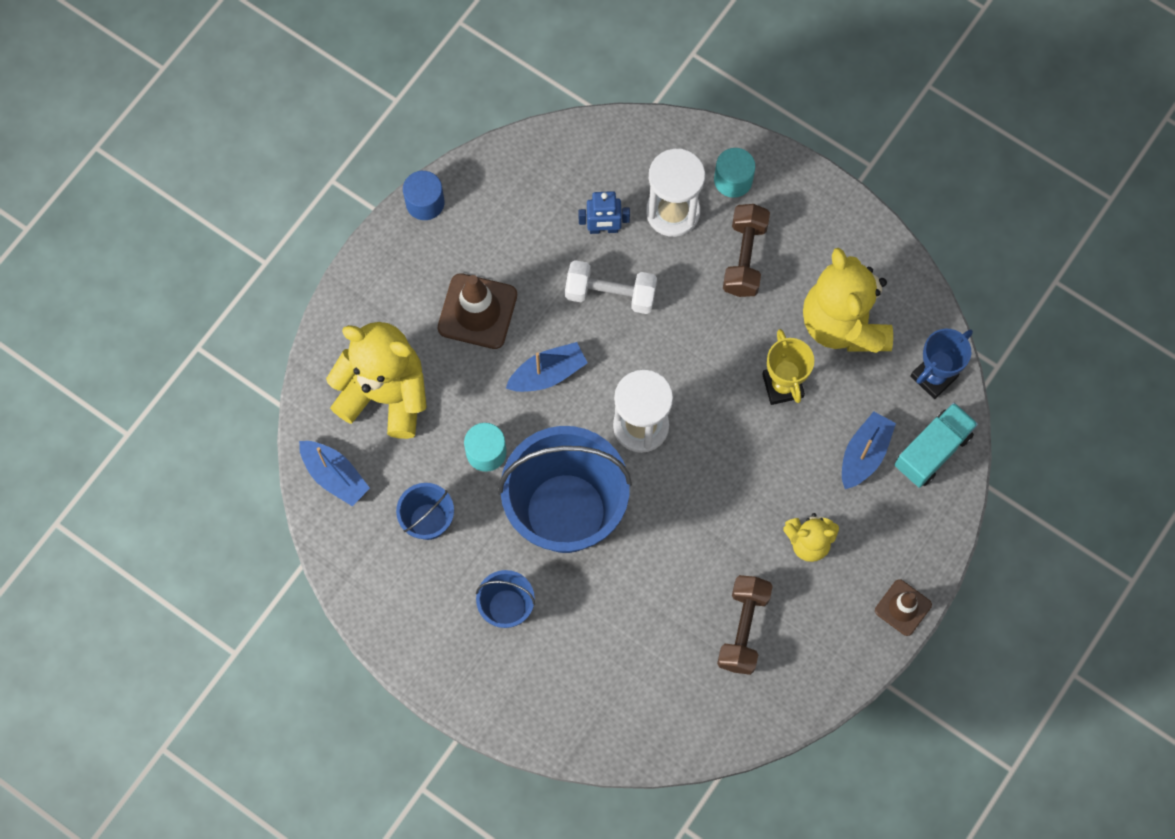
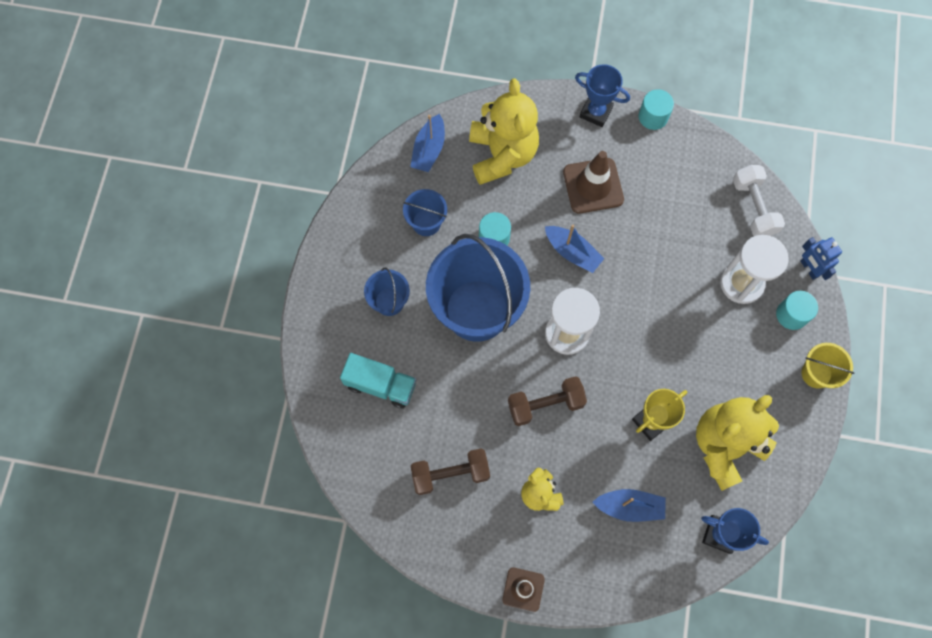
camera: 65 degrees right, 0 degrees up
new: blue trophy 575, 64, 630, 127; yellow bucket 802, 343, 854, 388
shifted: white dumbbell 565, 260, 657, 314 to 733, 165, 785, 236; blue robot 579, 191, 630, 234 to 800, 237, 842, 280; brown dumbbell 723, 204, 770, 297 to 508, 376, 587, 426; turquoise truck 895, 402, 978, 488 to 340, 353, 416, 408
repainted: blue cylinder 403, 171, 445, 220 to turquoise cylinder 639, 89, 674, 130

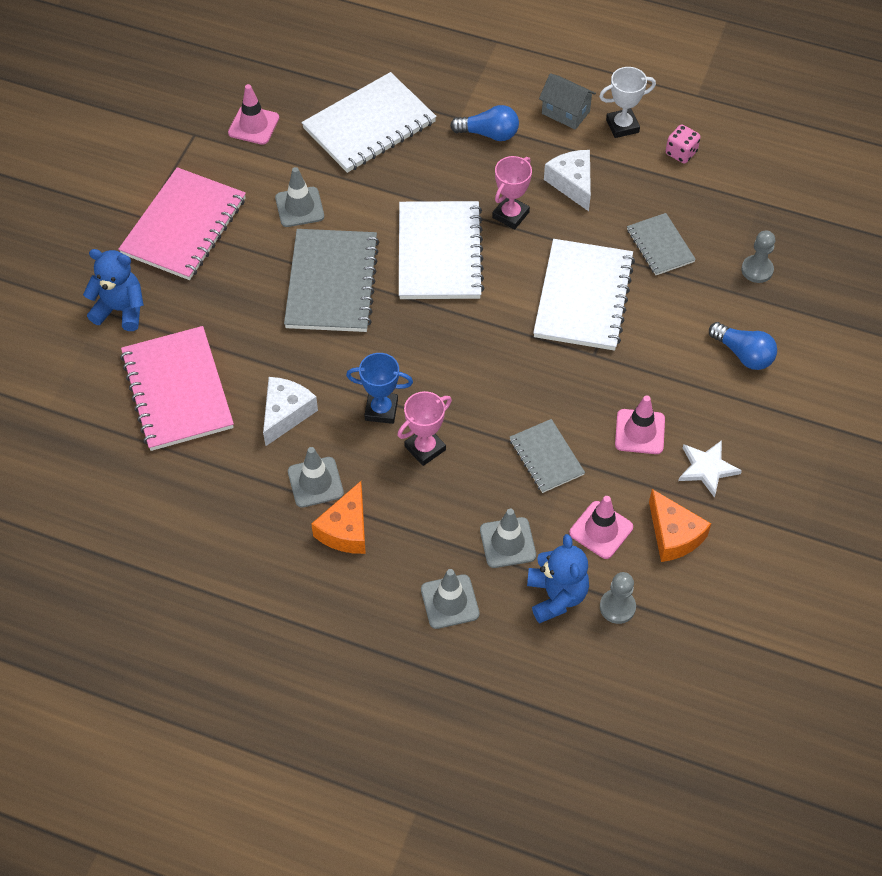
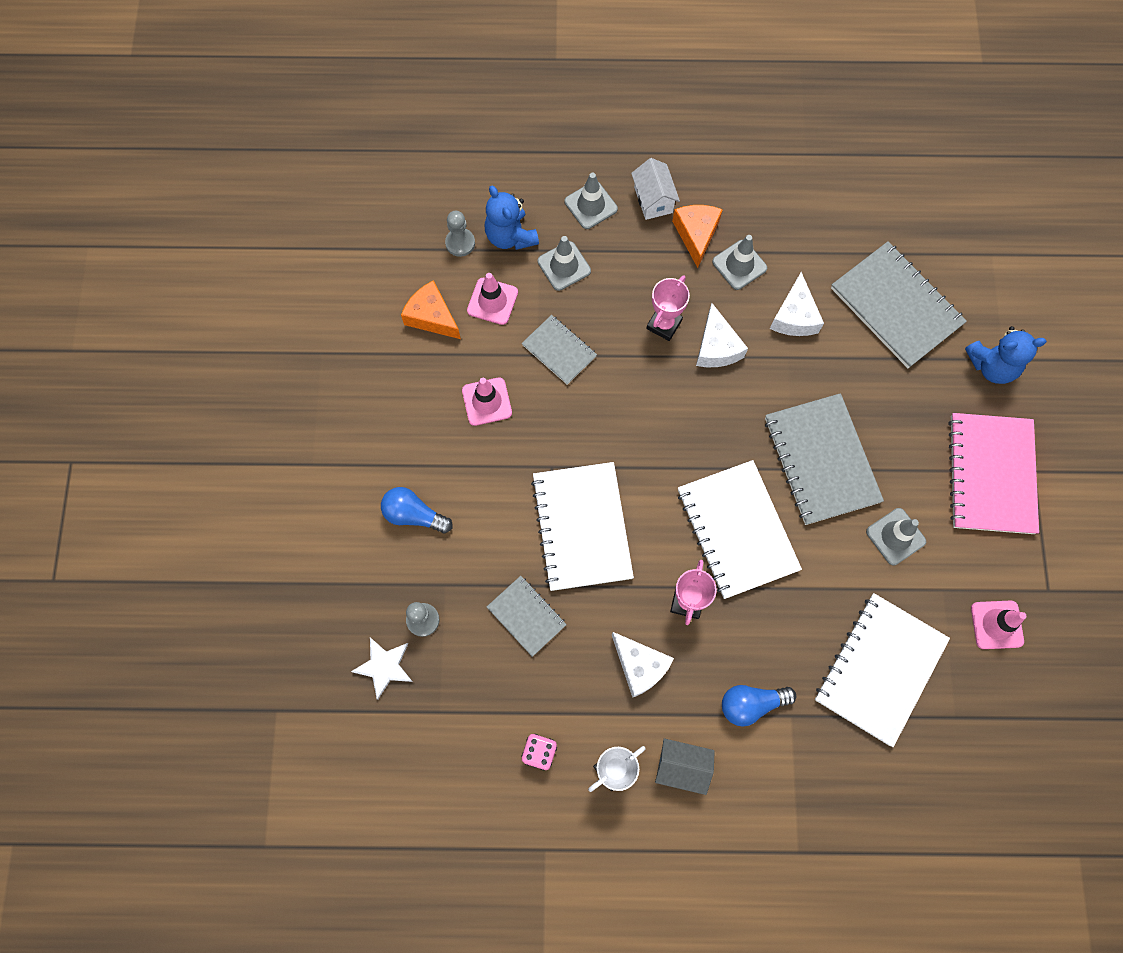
camera: 160 degrees right, 15 degrees up
new: white house 631, 158, 680, 220
shifted: white star 678, 440, 742, 498 to 351, 638, 413, 700
swapped: blue trophy 346, 353, 413, 424 to white cheese 696, 303, 748, 367
repainted: pink notebook 120, 326, 234, 451 to grey notebook 831, 241, 967, 368

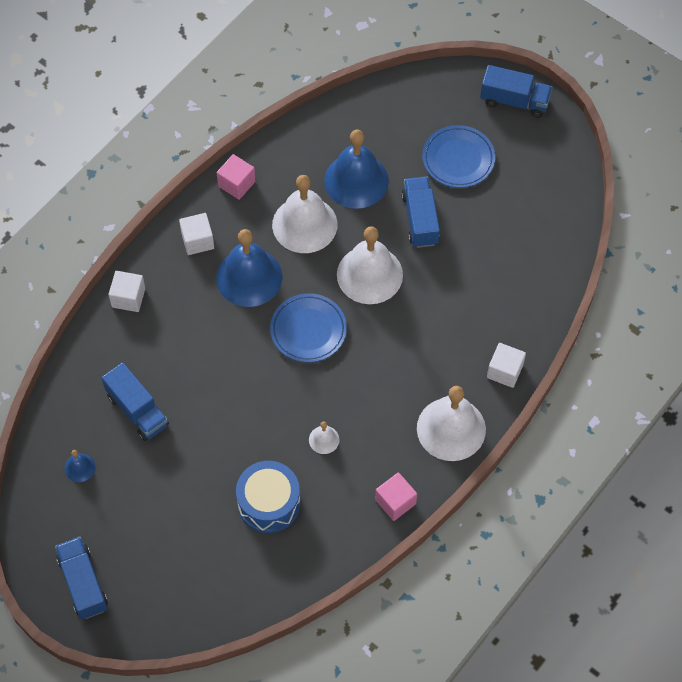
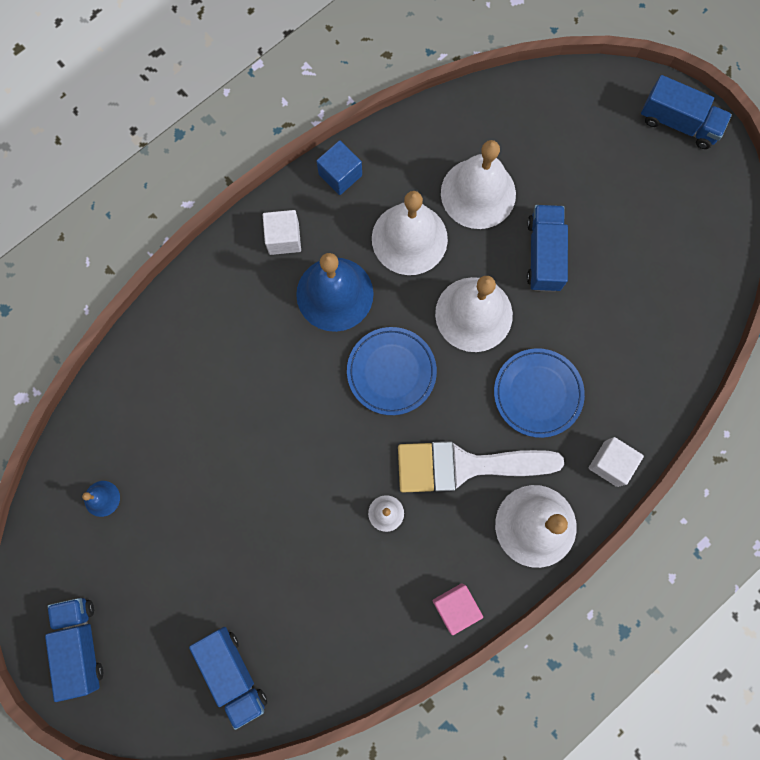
camera: 10 degrees right, 15 degrees up
gone: white cube 108, 271, 145, 312; blue drum 236, 461, 300, 533
new: white brush 398, 441, 564, 493
shifted: blue truck 102, 362, 169, 441 to 189, 627, 267, 730; blue plate 422, 125, 495, 188 to 494, 348, 585, 438
repainted: pink cube 217, 154, 256, 200 to blue cube 316, 140, 362, 195; blue bell 324, 130, 389, 209 to white bell 441, 140, 516, 229

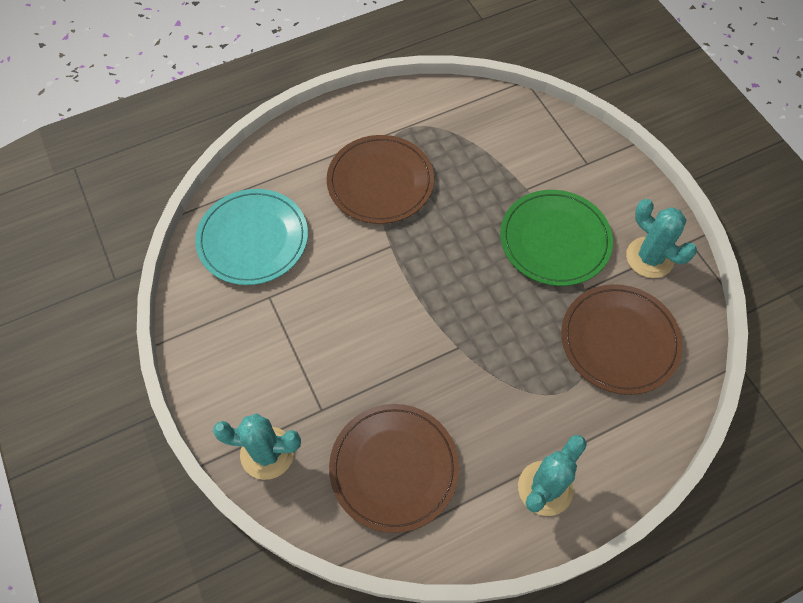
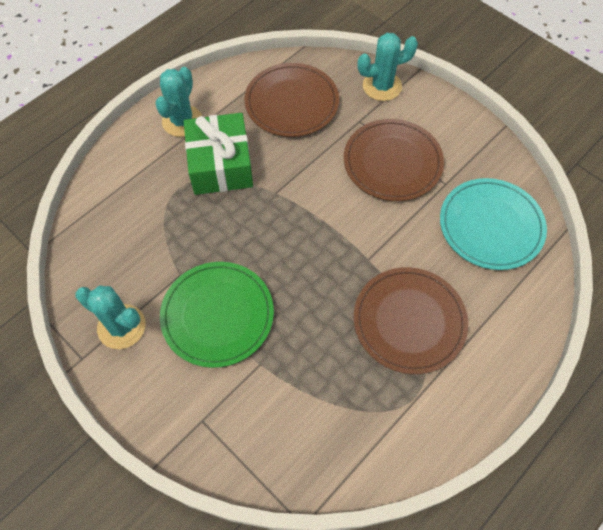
camera: 160 degrees right, 0 degrees up
new: green gift 184, 113, 253, 195
shifted: brown plate 561, 284, 683, 395 to 344, 119, 444, 201

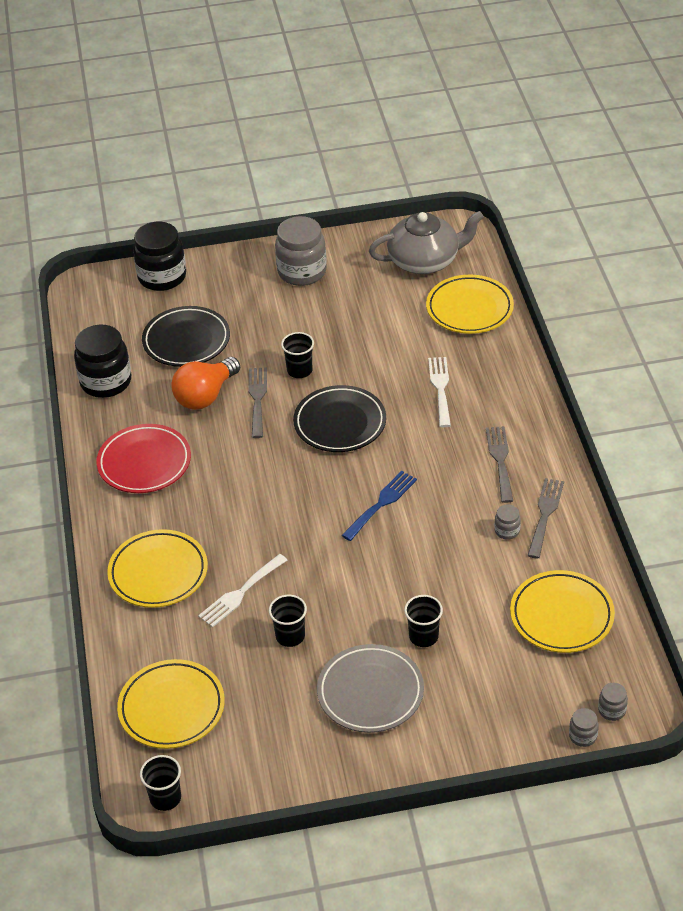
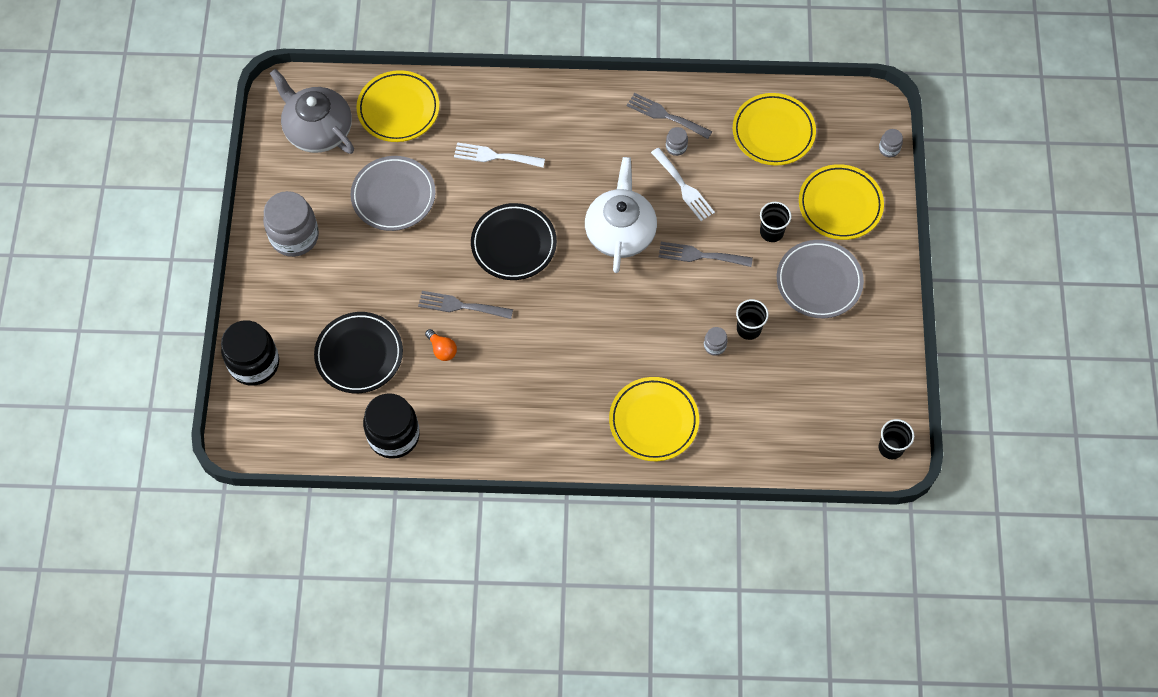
camera: 80 degrees left, 20 degrees up
gone: red plate 96, 424, 191, 493; black cup 281, 332, 314, 378
new: grey plate 350, 156, 436, 231
shifted: yellow plate 117, 659, 225, 749 to 799, 164, 884, 240; white fork 198, 554, 288, 628 to 651, 148, 715, 221; grey fork 486, 426, 513, 503 to 659, 242, 753, 267; grey jar 598, 683, 628, 721 to 704, 327, 728, 356
swapped: blue fork 341, 471, 417, 541 to white teapot 585, 157, 657, 273
rotated: grey teapot 369, 211, 484, 274 = 270, 69, 354, 154 45 degrees counterclockwise
scaled: orange light bulb 171, 357, 240, 410 = 425, 329, 457, 361 x0.51

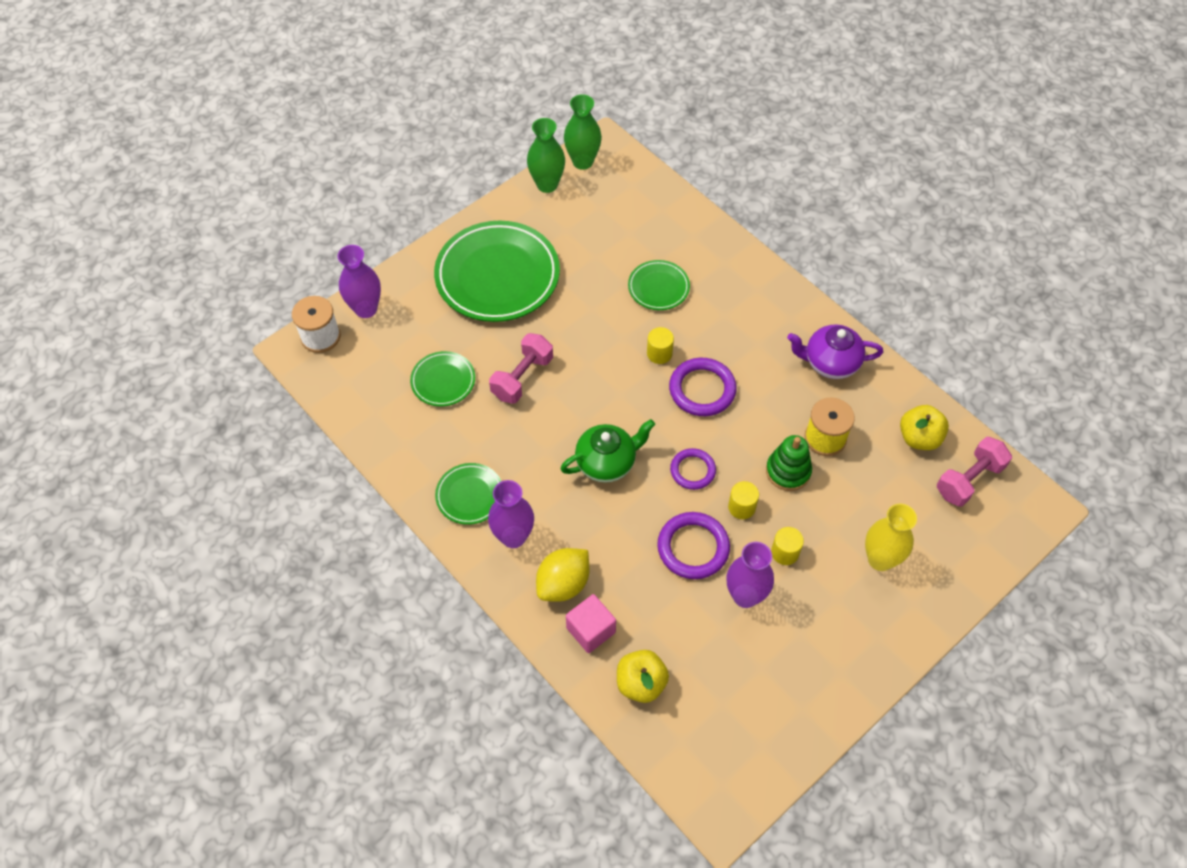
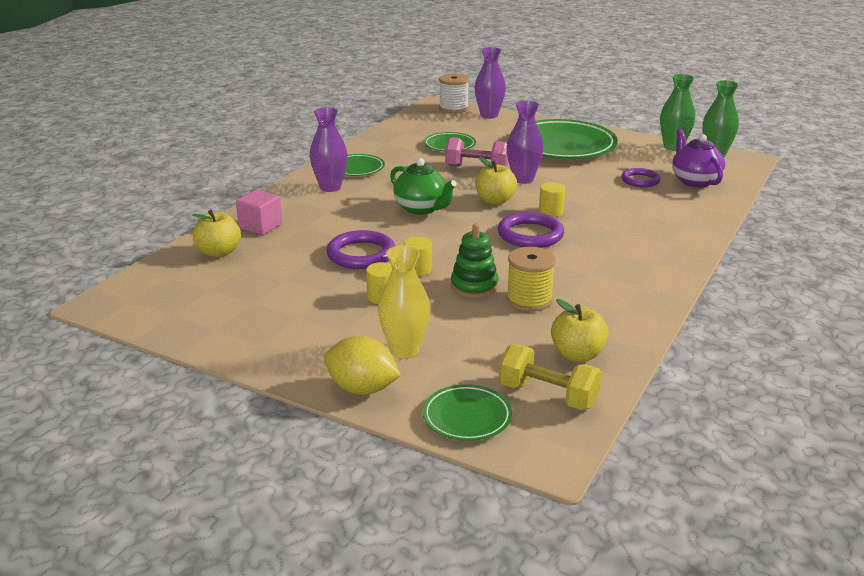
camera: 70 degrees right, 30 degrees down
new: yellow apple 475, 157, 517, 205
shifted: yellow lemon 536, 548, 589, 602 to 324, 336, 401, 395; green plate 628, 260, 690, 310 to 423, 384, 512, 441; purple ring 670, 448, 716, 490 to 621, 168, 660, 187; purple vase 727, 542, 774, 608 to 506, 101, 544, 184; purple teapot 787, 324, 883, 379 to 672, 129, 725, 188
repainted: pink dumbbell 937, 437, 1012, 507 to yellow dumbbell 499, 344, 602, 410

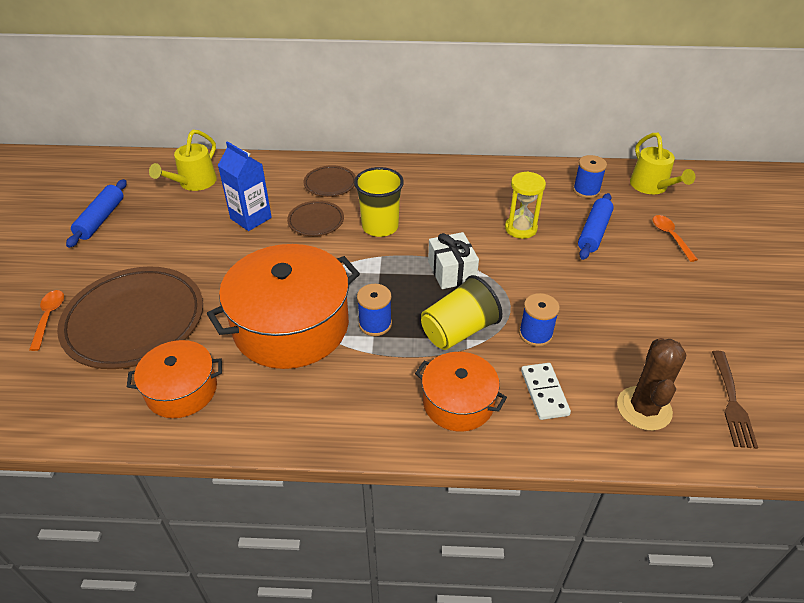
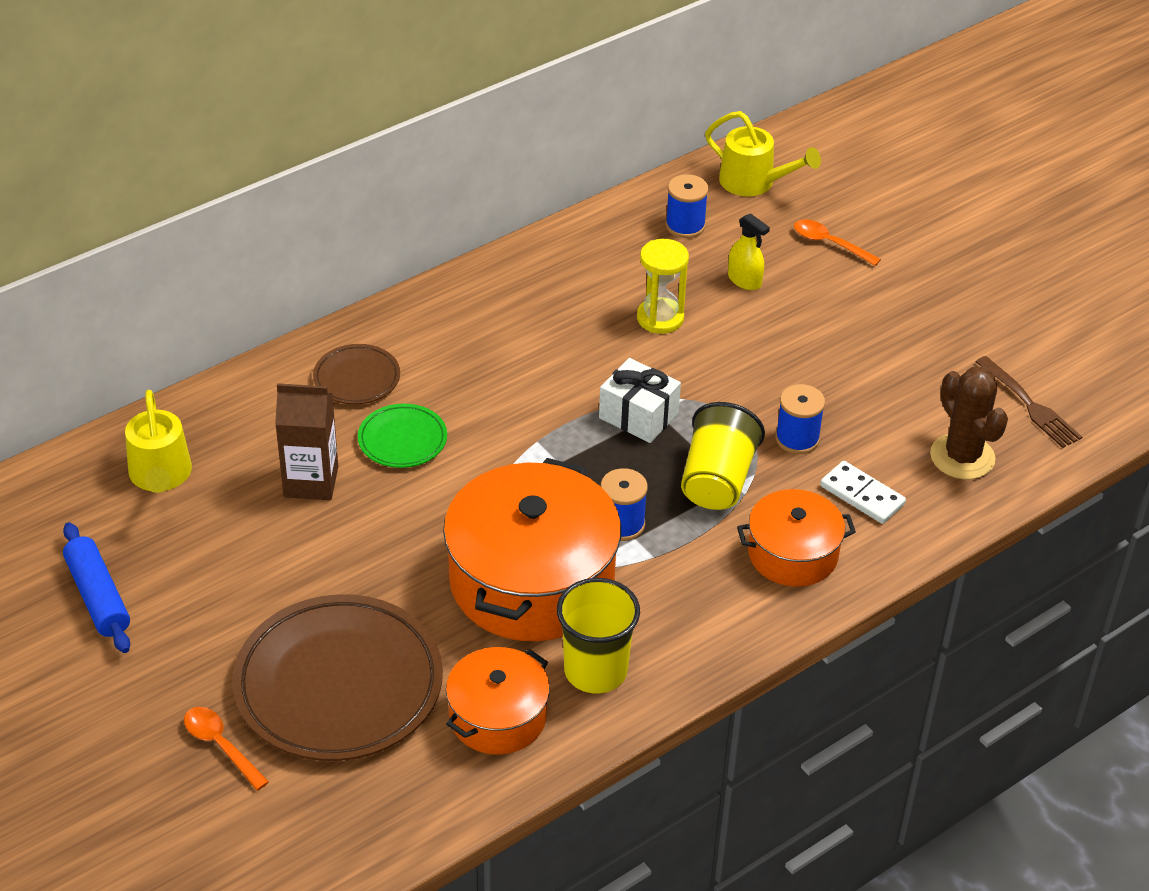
camera: 40 degrees left, 0 degrees up
shifted: yellow cup 354, 167, 404, 237 to 557, 578, 640, 693
swapped: blue rolling pin 578, 193, 614, 260 to yellow spray bottle 728, 213, 770, 290
repainted: blue carton 218, 141, 272, 231 to brown carton 275, 383, 338, 500; brown plate 287, 201, 344, 236 to green plate 358, 404, 447, 468

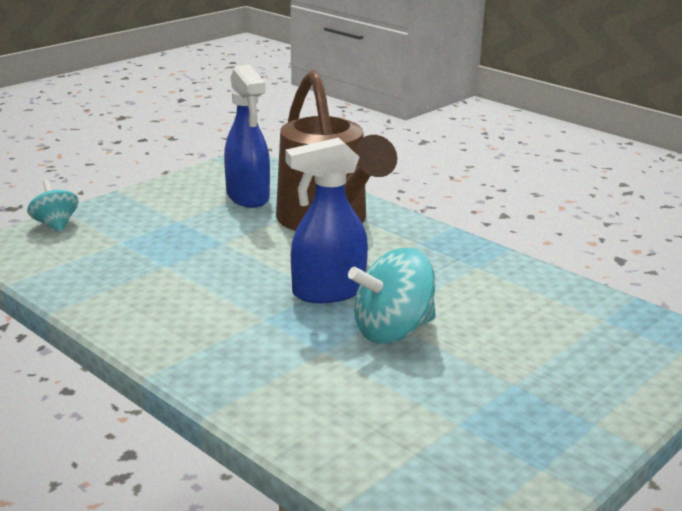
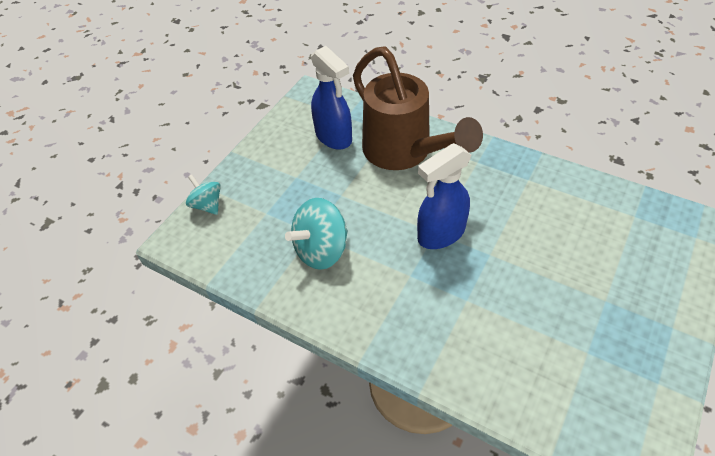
camera: 10 degrees left, 25 degrees up
shifted: turquoise spinning top 348, 248, 436, 344 to 285, 198, 348, 270

